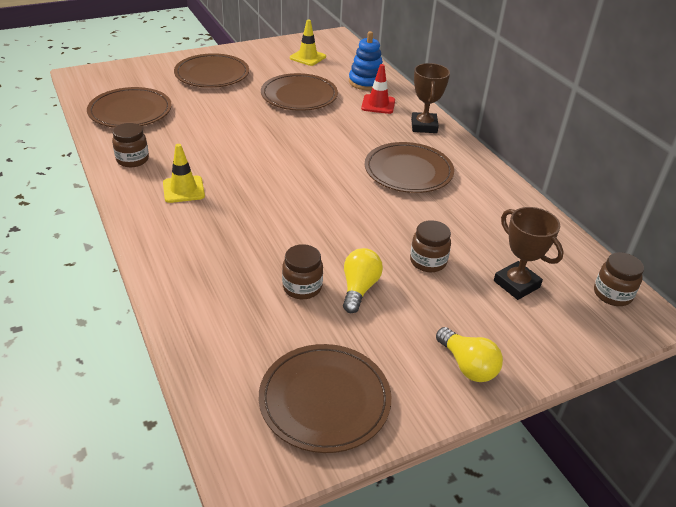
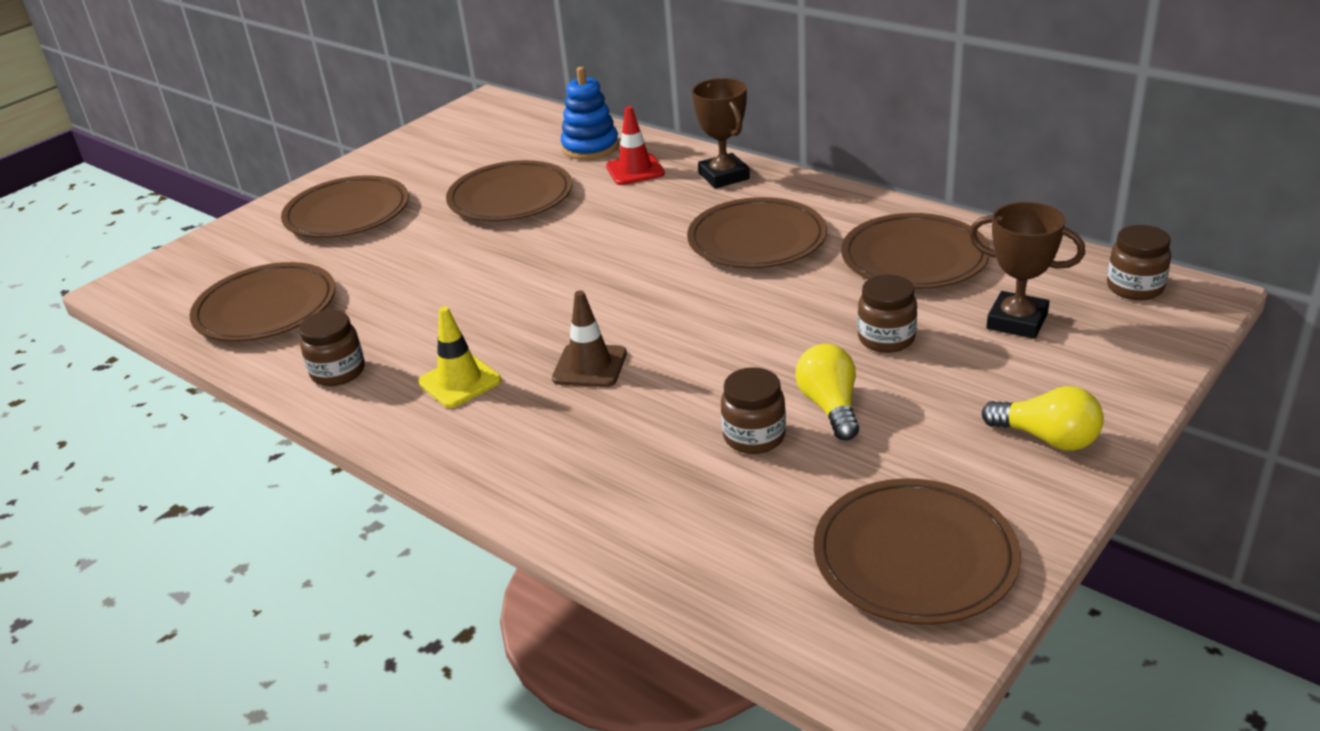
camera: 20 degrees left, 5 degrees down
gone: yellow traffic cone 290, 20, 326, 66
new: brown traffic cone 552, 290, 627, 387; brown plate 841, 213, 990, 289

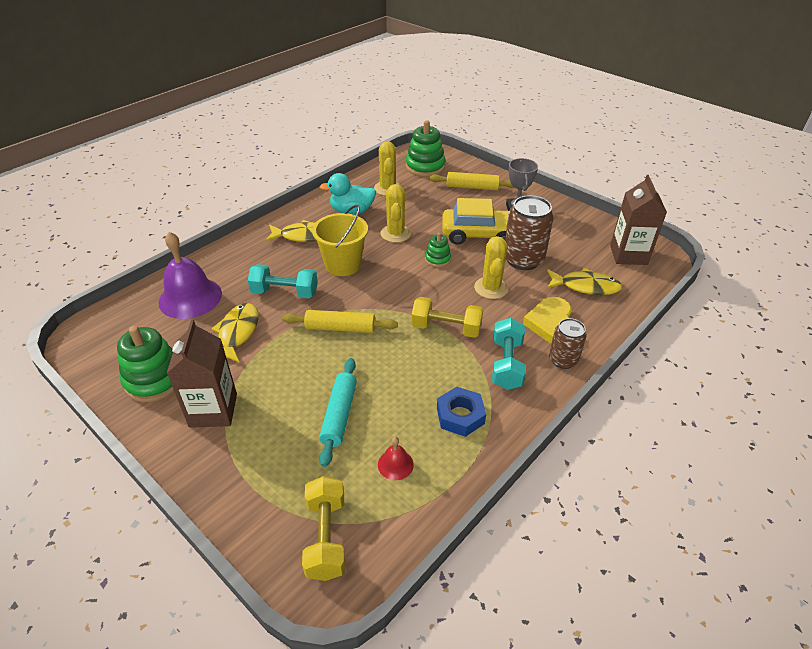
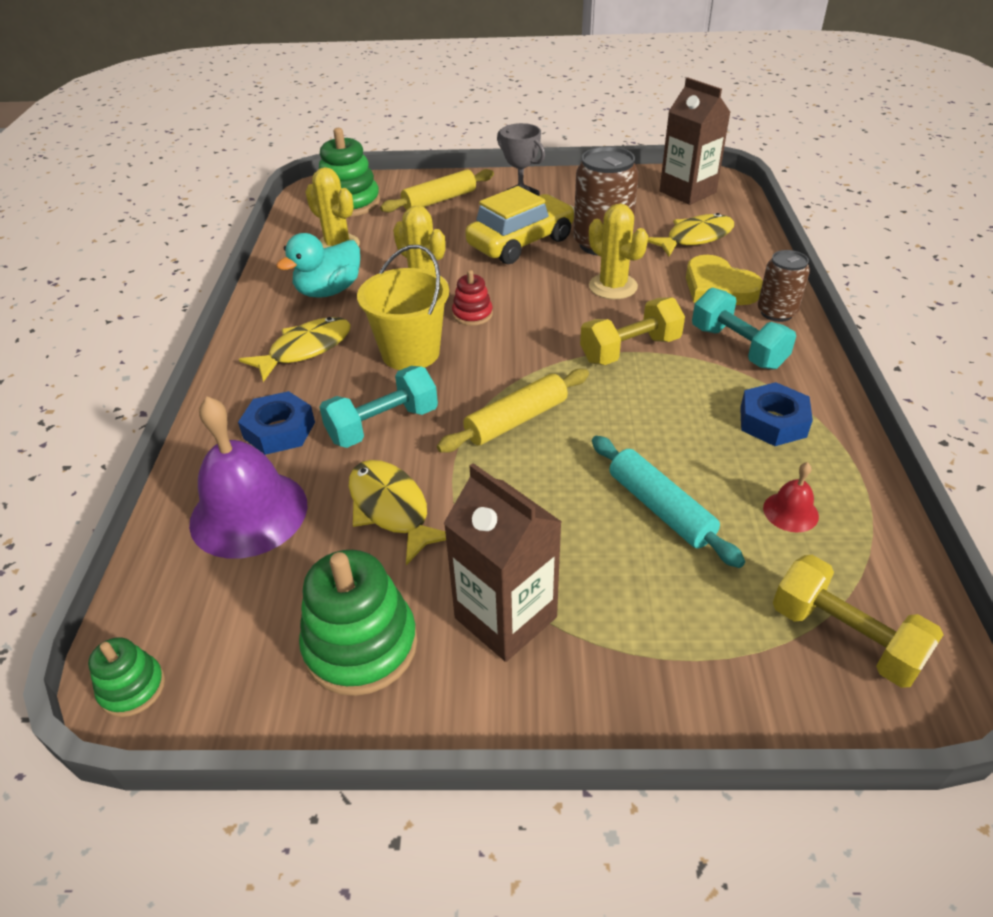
camera: 40 degrees left, 0 degrees up
new: blue nut 238, 391, 315, 455; red stacking toy 452, 270, 493, 326
shifted: green stacking toy 425, 233, 451, 267 to 88, 637, 165, 717

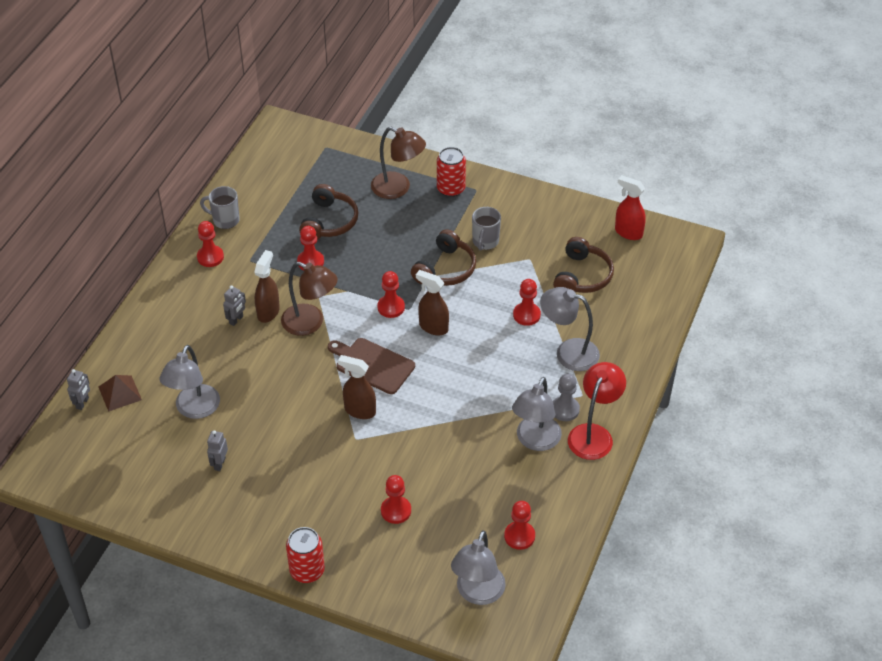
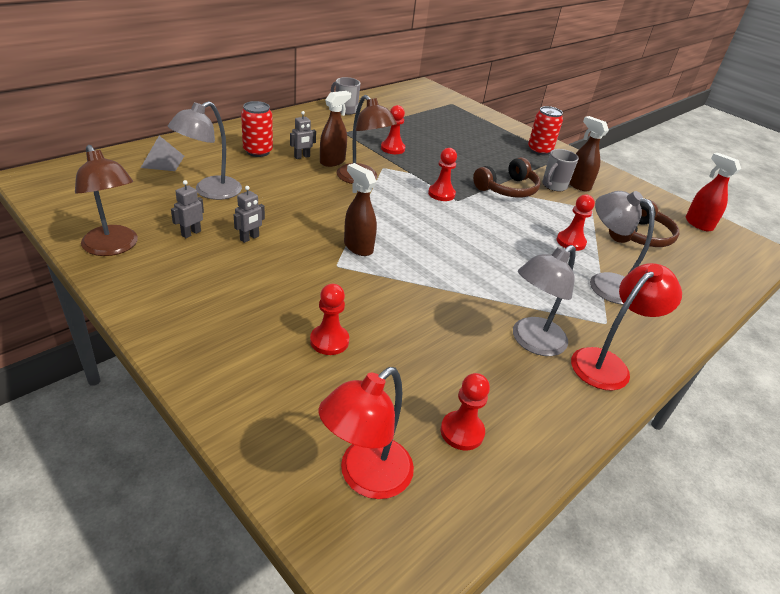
camera: 20 degrees right, 10 degrees down
gone: red pawn 197, 221, 224, 267; brown headphones 299, 184, 359, 240; brown cutting board 328, 338, 415, 394; grey pawn 553, 374, 580, 421
shifted: grey robot 67, 369, 90, 410 to 234, 186, 265, 243; red can 286, 527, 325, 583 to 241, 101, 273, 157; brown lamp 371, 127, 426, 199 to 75, 145, 138, 256; brown spray bottle 416, 270, 449, 335 to 569, 116, 609, 191
repainted: brown pyramid 99, 375, 142, 412 to grey pyramid 141, 136, 184, 171; grey lamp 451, 530, 506, 605 to red lamp 319, 367, 414, 499

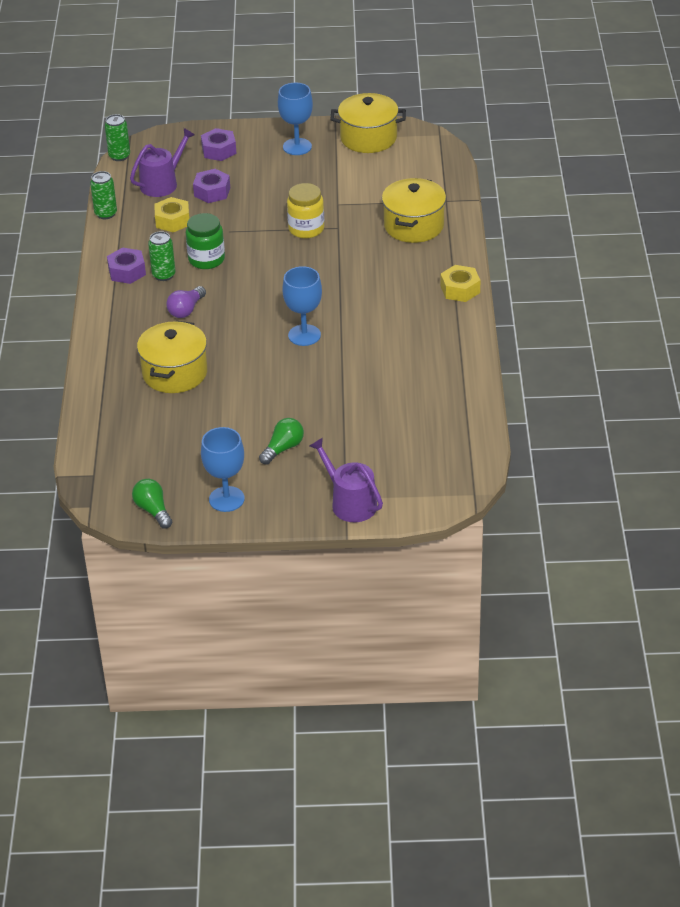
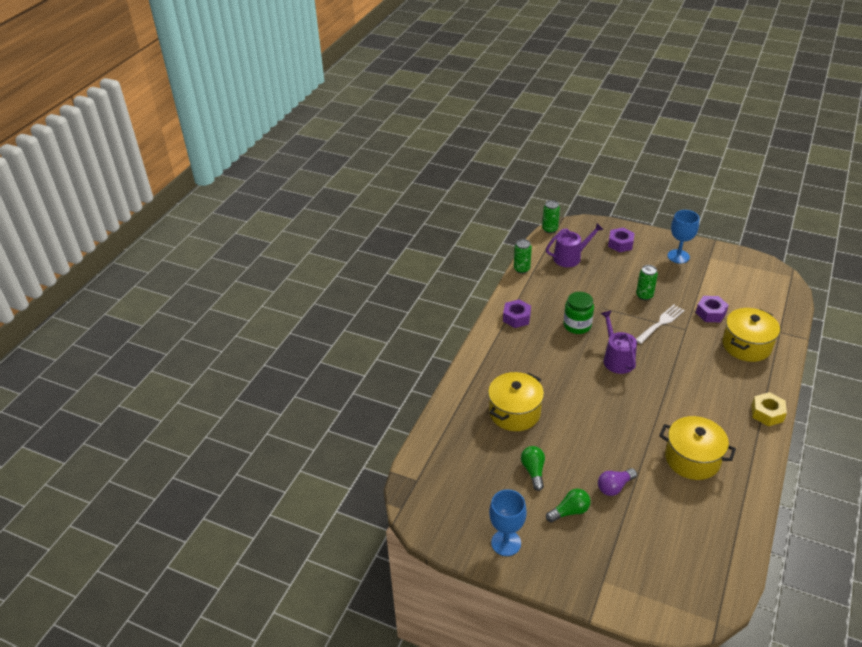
camera: 25 degrees right, 0 degrees up
gone: yellow nut 154, 197, 190, 232; blue goblet 283, 266, 322, 346
shifted: green light bulb 132, 479, 172, 529 to 521, 446, 545, 491; green can 148, 231, 175, 281 to 636, 265, 658, 300; purple light bulb 166, 286, 206, 318 to 598, 468, 637, 496; purple nut 193, 169, 230, 203 to 696, 296, 729, 322; purple watering can 310, 437, 383, 522 to 601, 310, 637, 374; yellow pot 330, 93, 406, 153 to 659, 416, 736, 480
swapped: yellow jar 287, 183, 324, 238 to white fork 636, 305, 685, 344

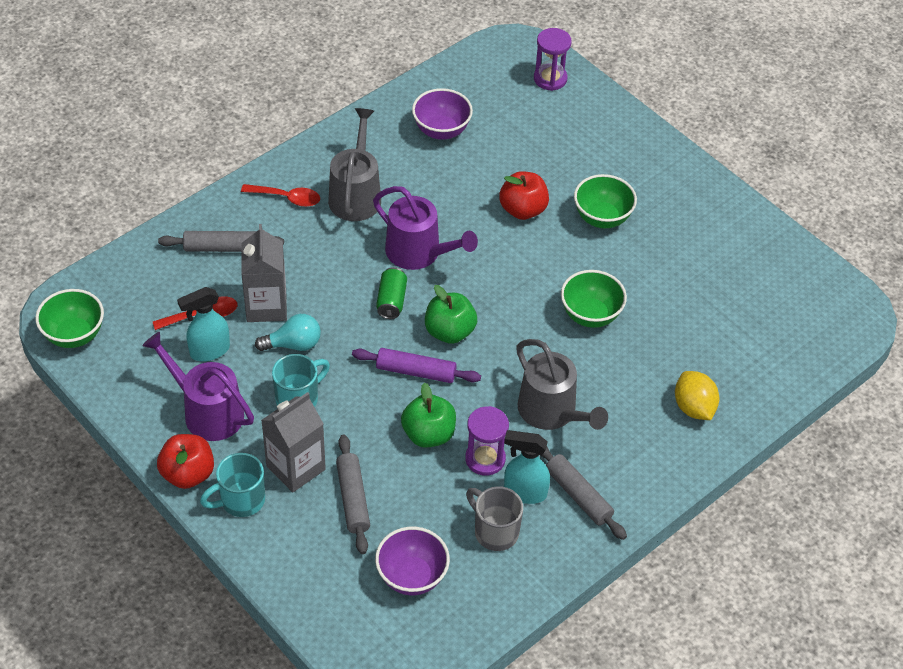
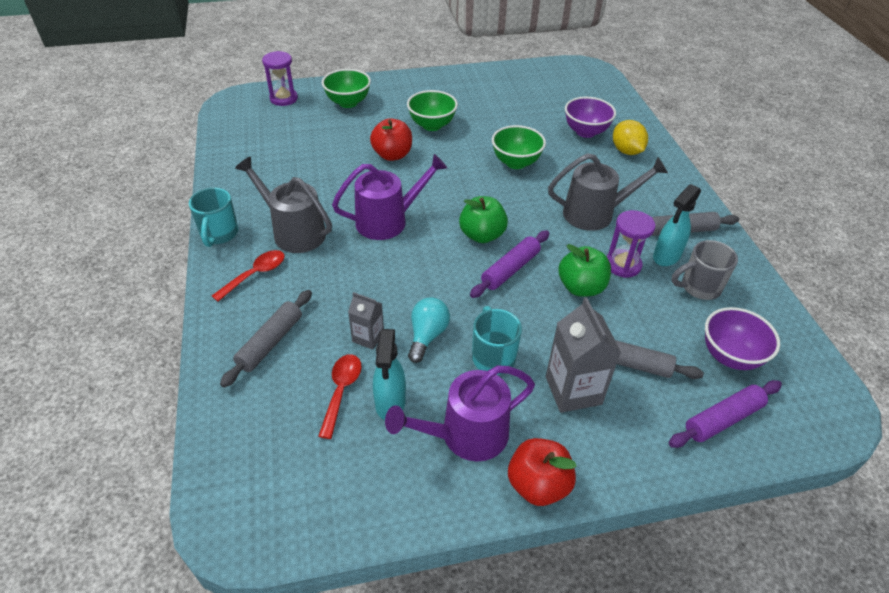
camera: 60 degrees left, 5 degrees down
gone: green can 376, 267, 407, 319
new: purple rolling pin 669, 380, 782, 448
shifted: green bowl 35, 289, 104, 348 to 322, 69, 371, 108; turquoise mug 200, 453, 265, 517 to 189, 188, 238, 247; purple bowl 412, 88, 473, 140 to 565, 97, 616, 138
rotated: yellow lemon 675, 371, 719, 420 = 613, 120, 648, 155 60 degrees clockwise
scaled: grey carton 241, 224, 287, 322 = 348, 292, 384, 350 x0.56

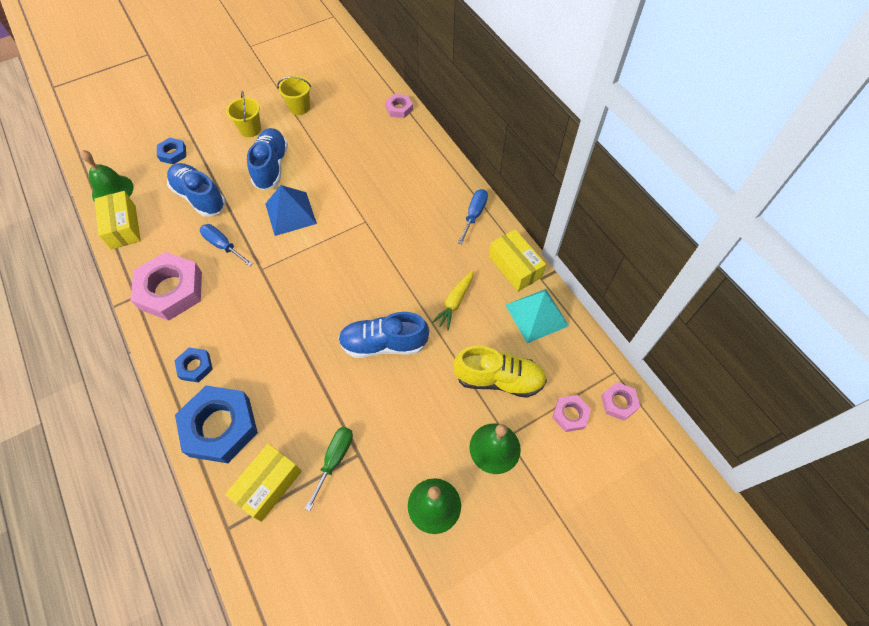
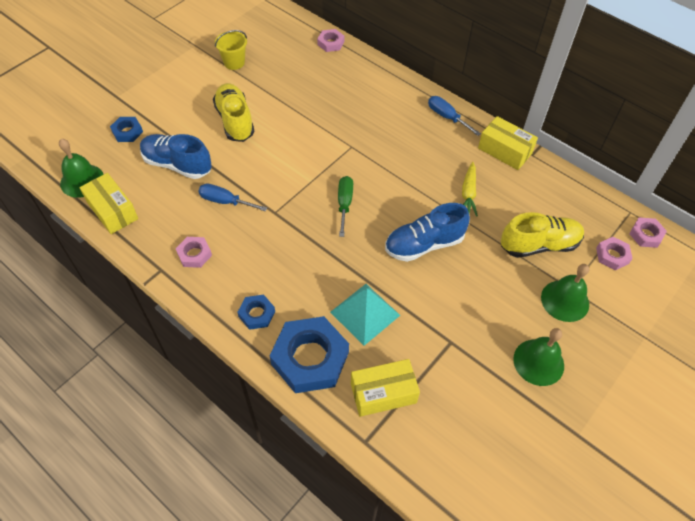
camera: 20 degrees left, 5 degrees down
gone: yellow bucket 226, 91, 261, 137; blue pyramid 265, 185, 317, 236
shifted: green screwdriver 305, 427, 353, 511 to 338, 176, 353, 237; turquoise pyramid 506, 289, 569, 343 to 330, 284, 400, 346
repainted: blue shoe 247, 128, 288, 191 to yellow shoe 213, 83, 255, 142
rotated: yellow box 225, 444, 302, 522 = 351, 359, 420, 417 60 degrees clockwise; blue screwdriver 458, 189, 488, 244 = 428, 96, 481, 136 45 degrees counterclockwise
scaled: pink nut 130, 252, 202, 321 = 176, 237, 212, 268 x0.49

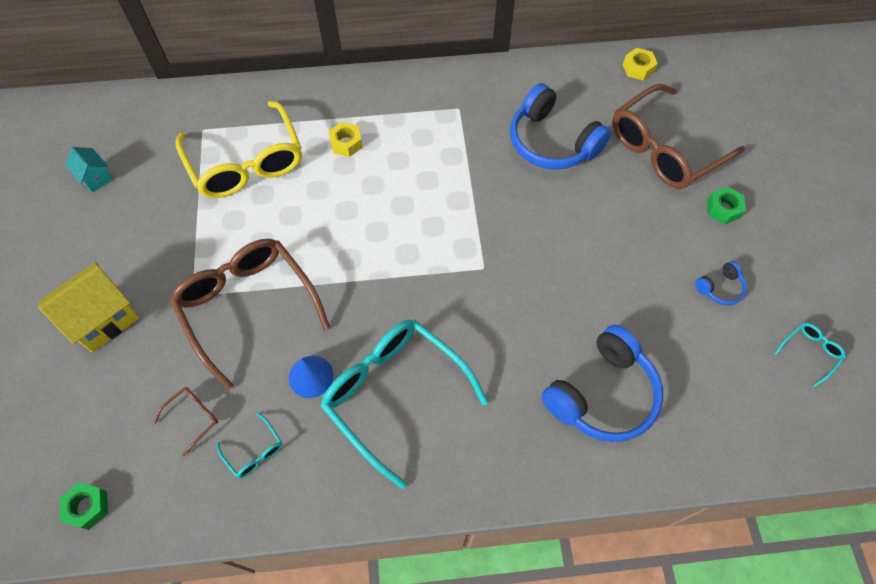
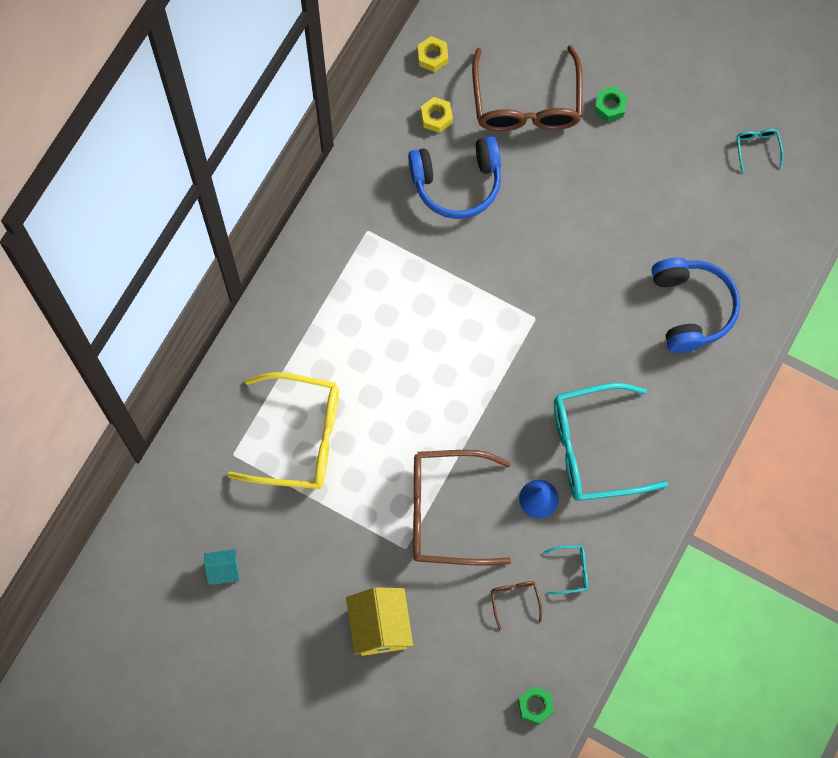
camera: 55 degrees left, 10 degrees up
gone: blue headphones 695, 261, 747, 305
shifted: yellow nut 328, 122, 363, 157 to 421, 97, 453, 133

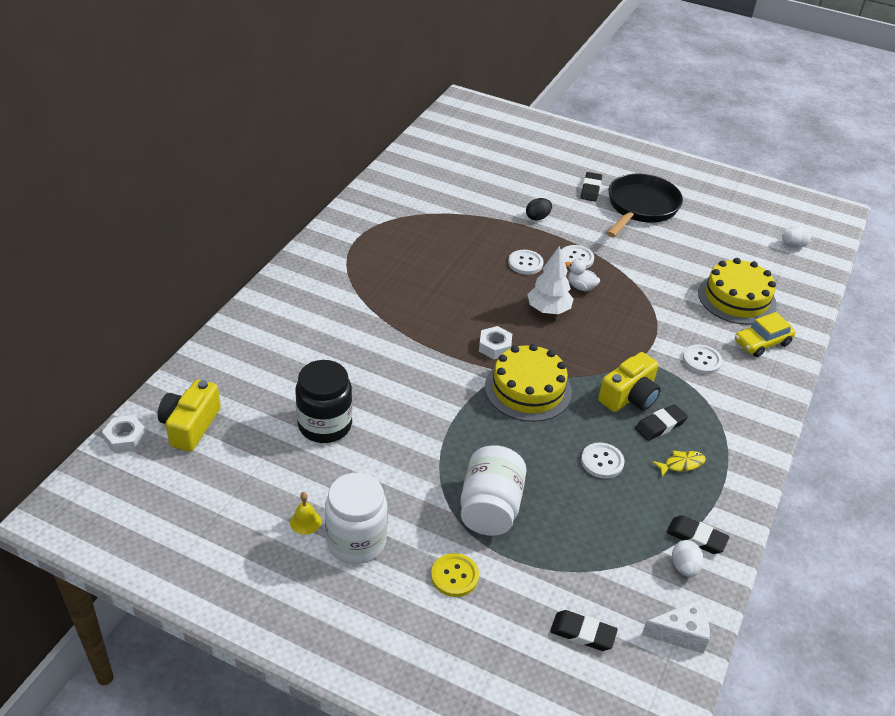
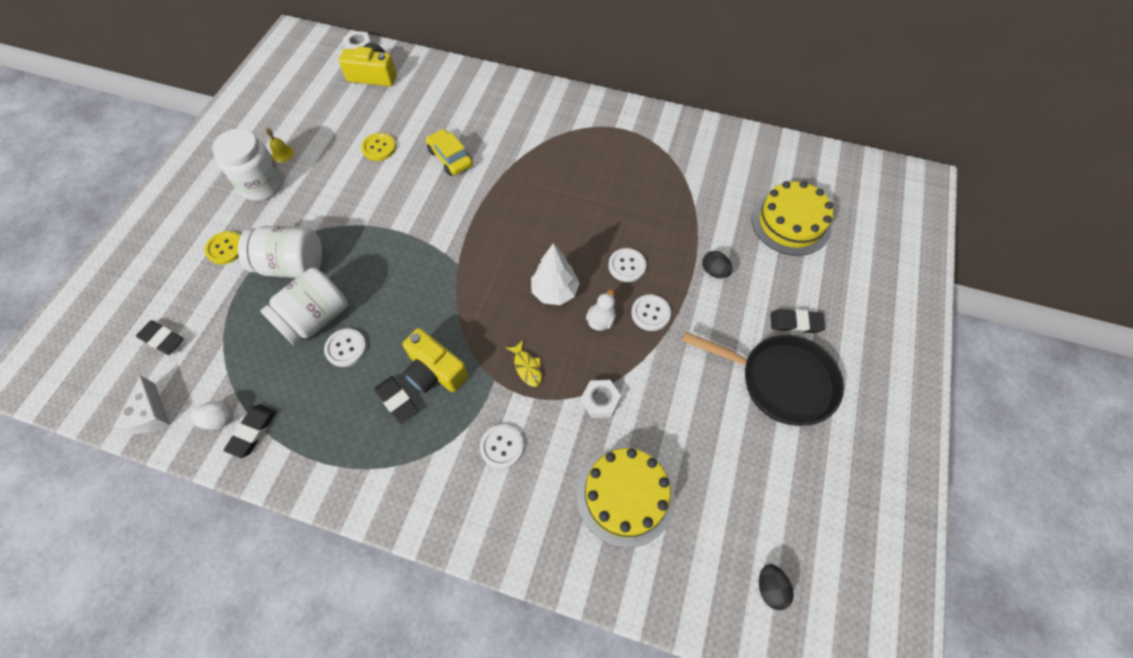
camera: 85 degrees right, 20 degrees up
new: white jar 260, 267, 348, 345
shifted: white nut 479, 326, 512, 359 to 581, 380, 621, 418; yellow cake 485, 344, 572, 422 to 751, 181, 833, 256; yellow fish 652, 450, 706, 477 to 506, 340, 542, 387; yellow car 735, 312, 795, 357 to 426, 129, 473, 176
swapped: black jar 295, 360, 352, 443 to yellow button 361, 133, 396, 161
repainted: white egg 782, 226, 811, 248 to black egg 759, 564, 794, 610
rotated: black eraser 550, 610, 618, 651 = 136, 320, 183, 355 75 degrees counterclockwise

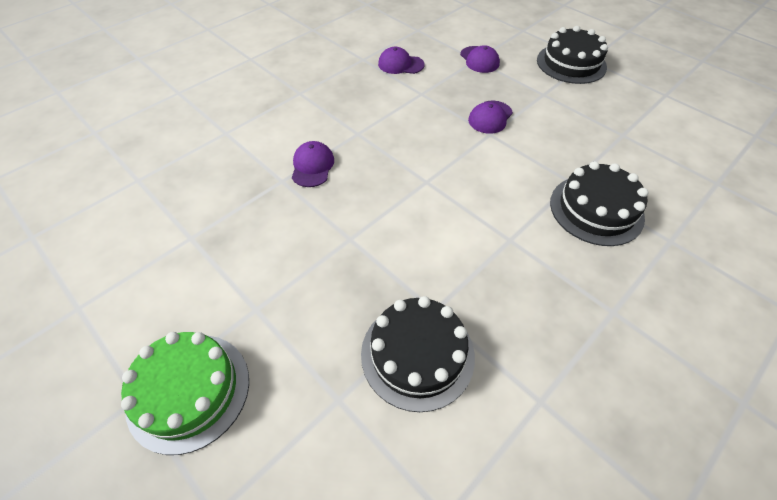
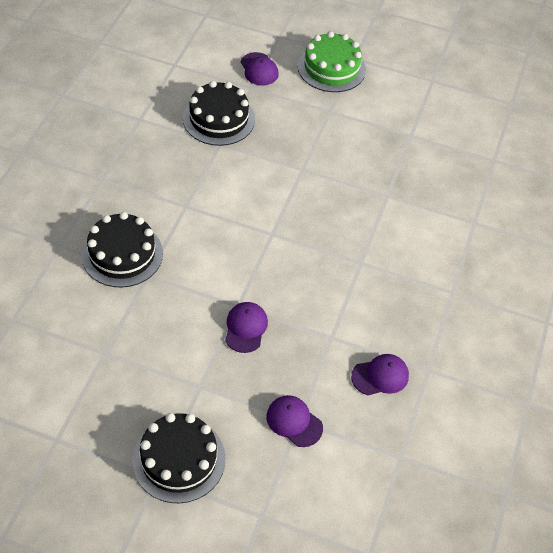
camera: 150 degrees right, 0 degrees up
shifted: purple cap 292, 141, 334, 187 to 241, 52, 278, 86

